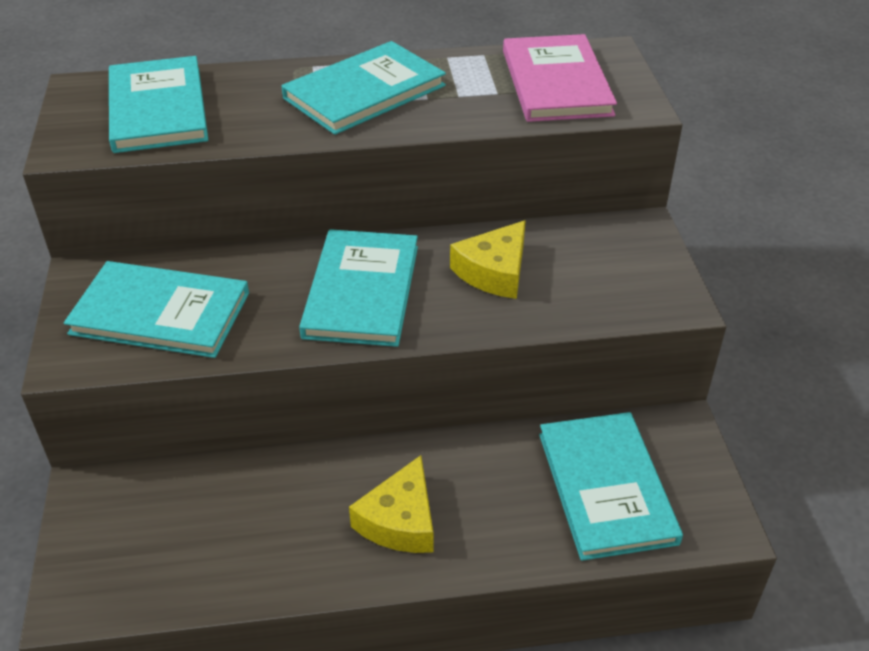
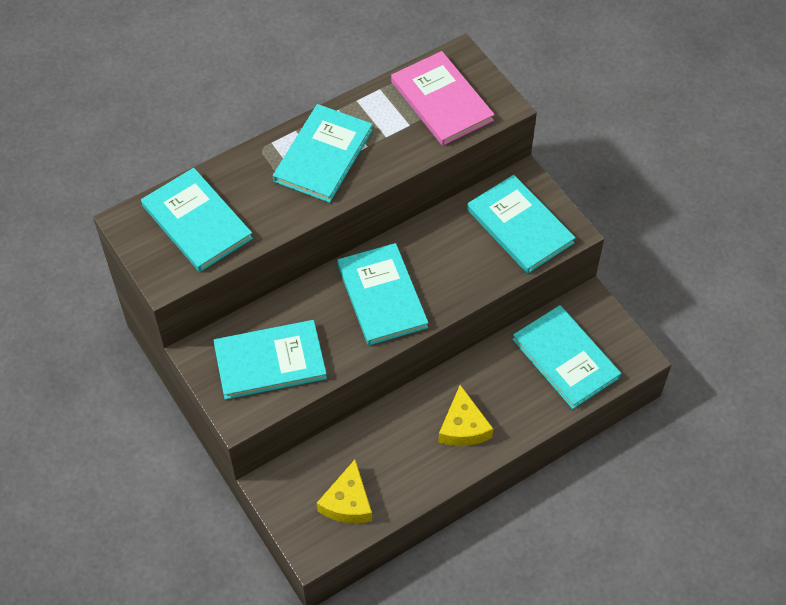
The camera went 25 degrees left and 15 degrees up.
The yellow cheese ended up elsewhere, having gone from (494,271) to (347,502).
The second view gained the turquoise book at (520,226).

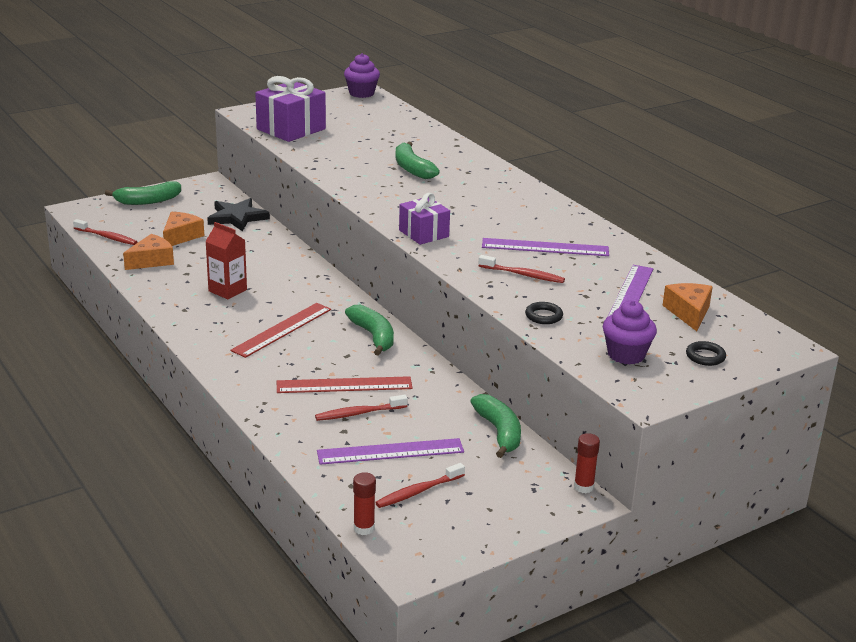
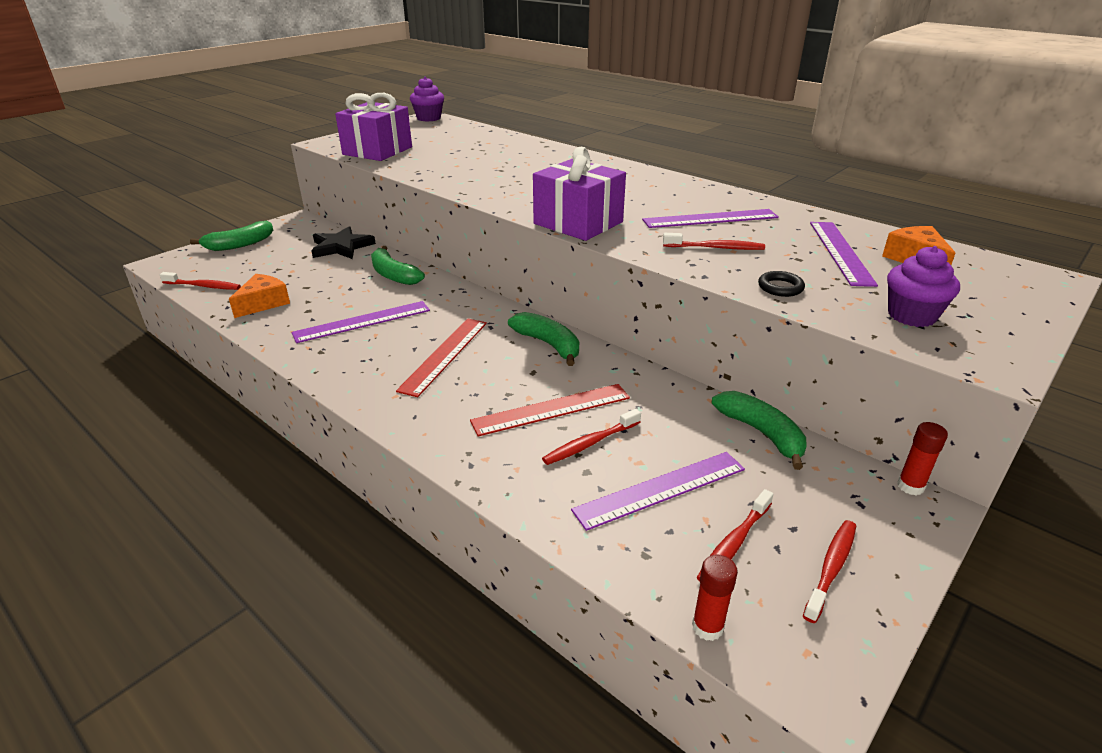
The camera went 15 degrees left and 5 degrees up.
The second view lost the orange cheese at (181,236).
Where the red carton stood at (227,290), the purple ruler came to stand at (362,321).
The green banana ended up elsewhere, having gone from (412,168) to (393,275).
The size of the purple gift at (423,233) changed by a factor of 1.58.
The second view lost the black ring at (705,356).
The second view gained the red toothbrush at (831,568).

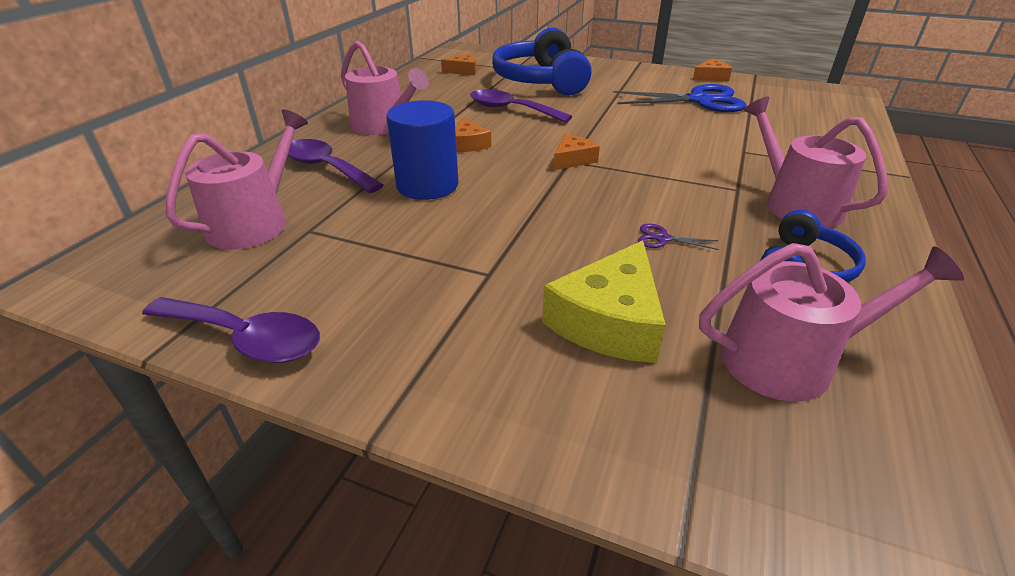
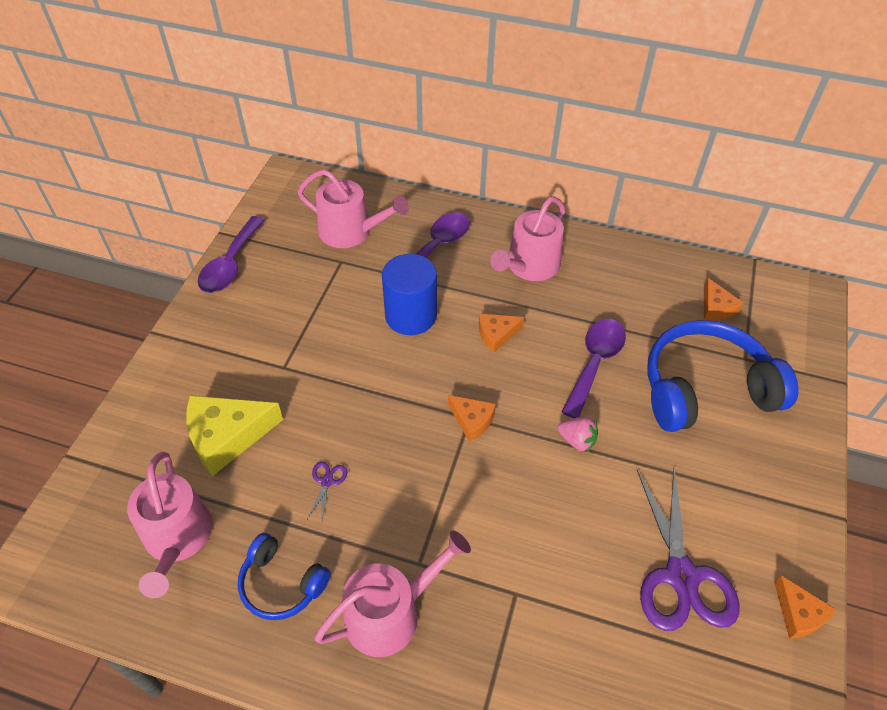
The camera went 85 degrees right and 15 degrees up.
The yellow cheese at (609,321) ended up facing another way, 45 degrees counterclockwise from before.
What was the blue scissors at (699,100) turned into the purple scissors at (681,575).
The second view gained the pink strawberry at (577,440).

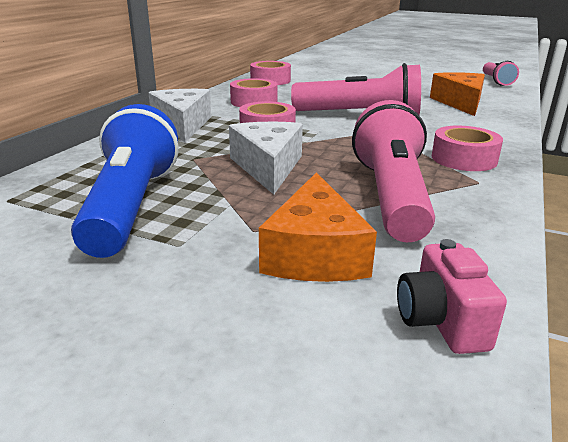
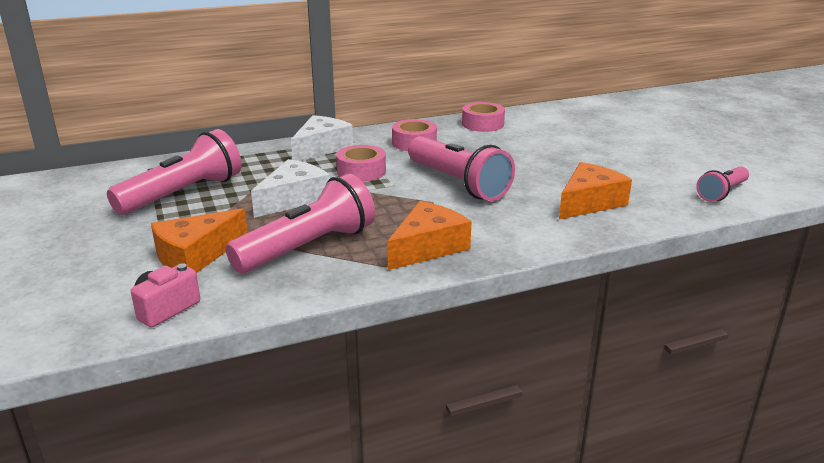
The camera went 45 degrees right and 0 degrees up.
What was the blue flashlight at (131,205) turned into the pink flashlight at (183,193).
Where the pink tape stood at (464,159), the orange cheese came to stand at (428,247).

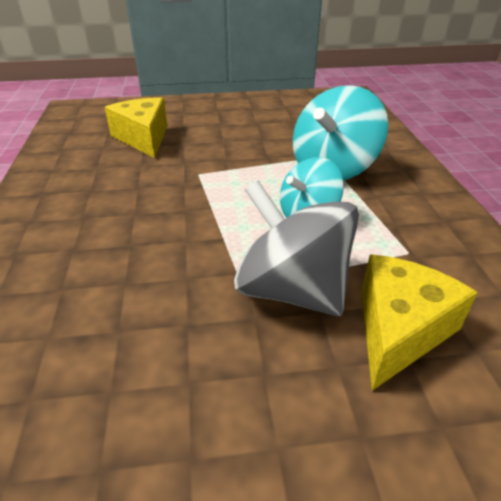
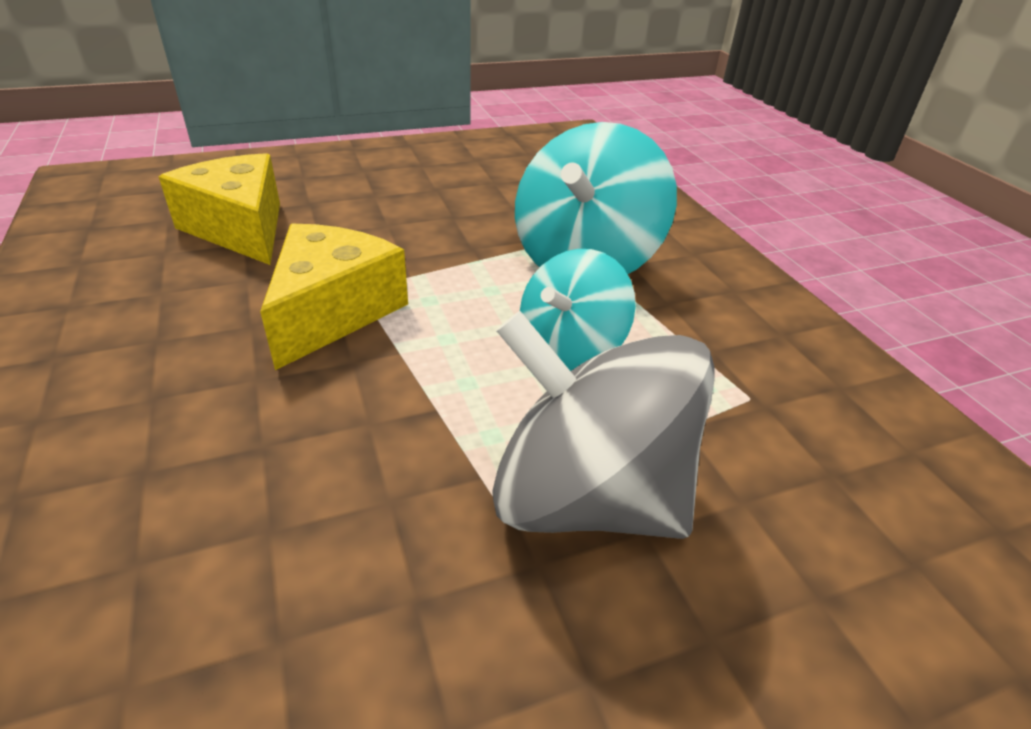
The camera went 15 degrees left and 0 degrees up.
The yellow cheese ended up elsewhere, having gone from (399,330) to (333,311).

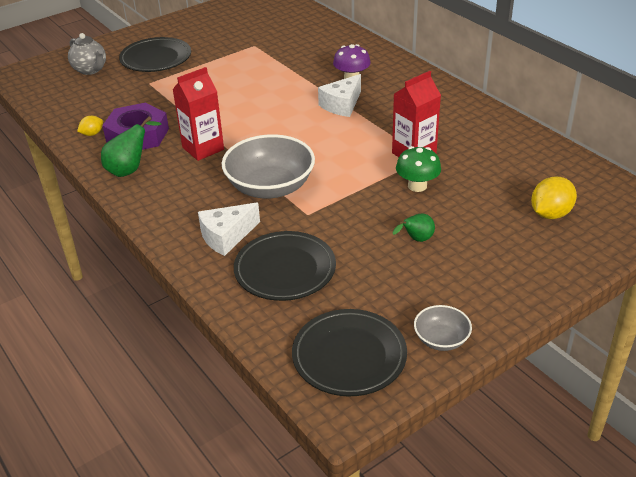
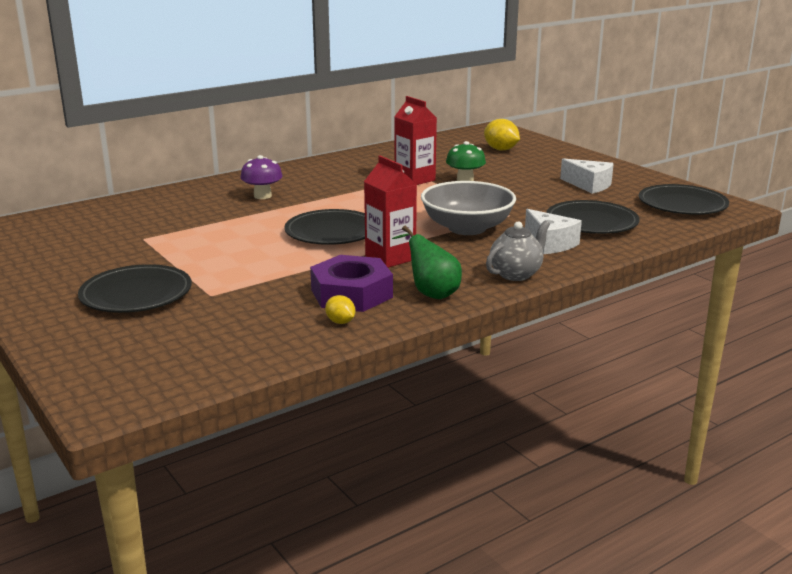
The camera went 90 degrees left and 15 degrees down.
The grey teapot ended up elsewhere, having gone from (90,70) to (516,274).
The white cheese ended up elsewhere, having gone from (342,105) to (589,185).
The second view lost the green pear at (416,240).
The second view lost the grey bowl at (441,339).
The second view gained the black plate at (332,232).

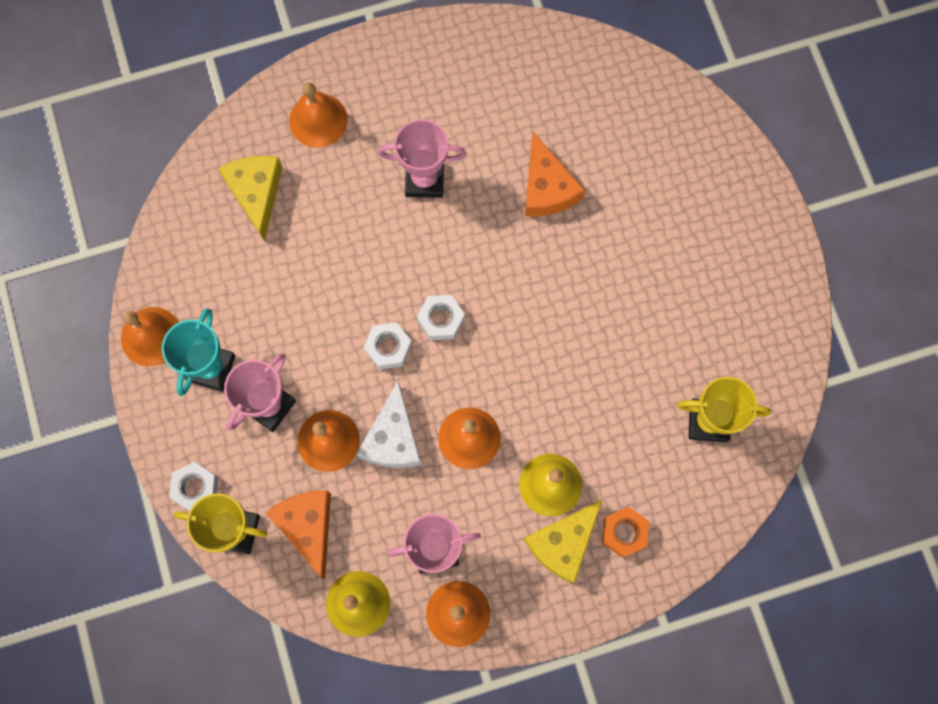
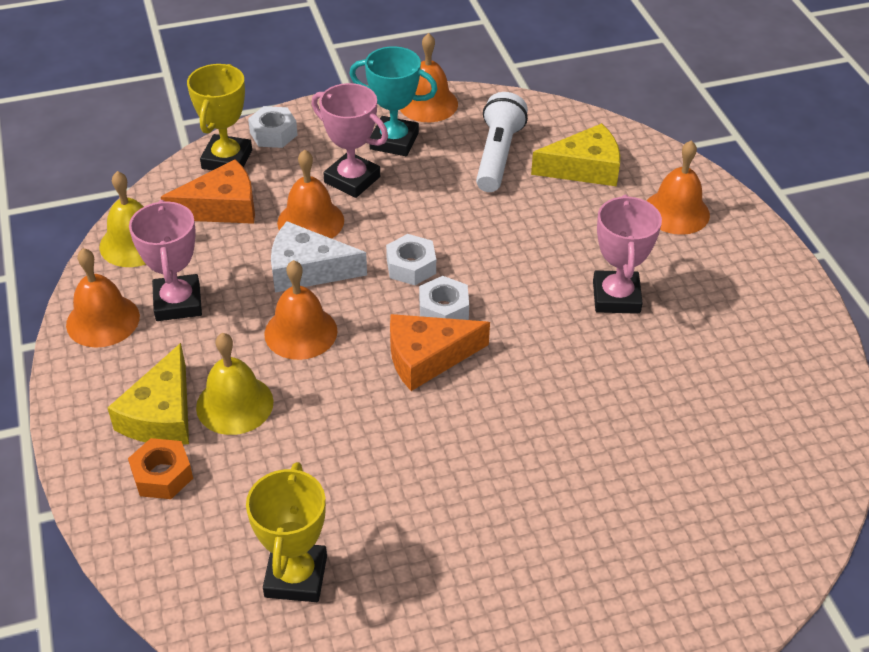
The camera went 90 degrees right and 30 degrees down.
The yellow cheese at (563,543) ended up facing another way, 120 degrees counterclockwise from before.
The orange cheese ended up elsewhere, having gone from (547,188) to (427,357).
The second view gained the white flashlight at (497,156).

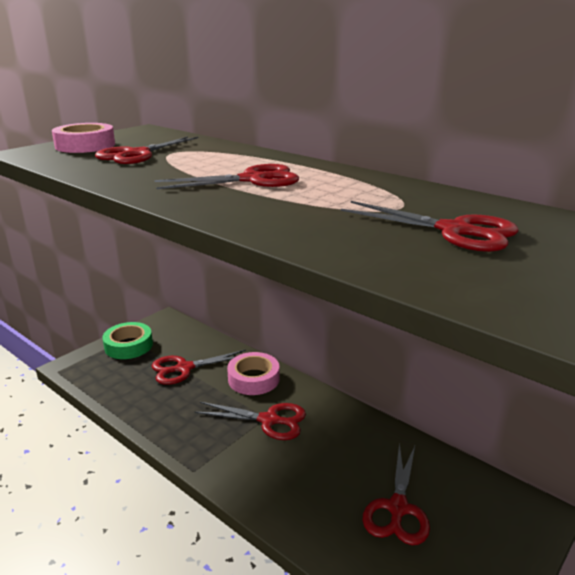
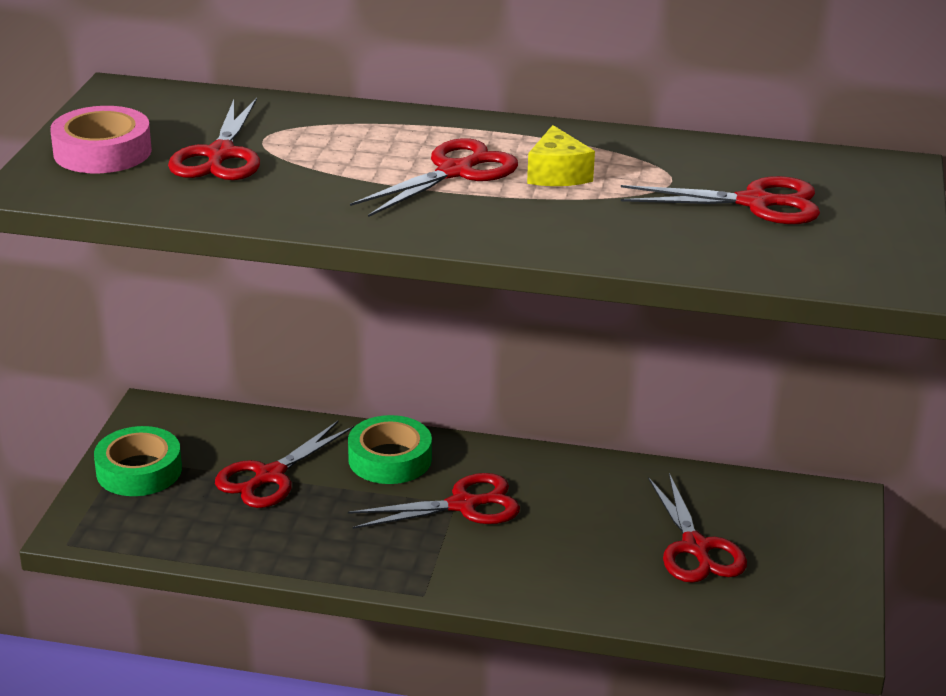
The camera went 30 degrees left and 5 degrees up.
What was the pink tape at (253,379) turned into the green tape at (390,459).
The second view gained the yellow cheese at (557,174).

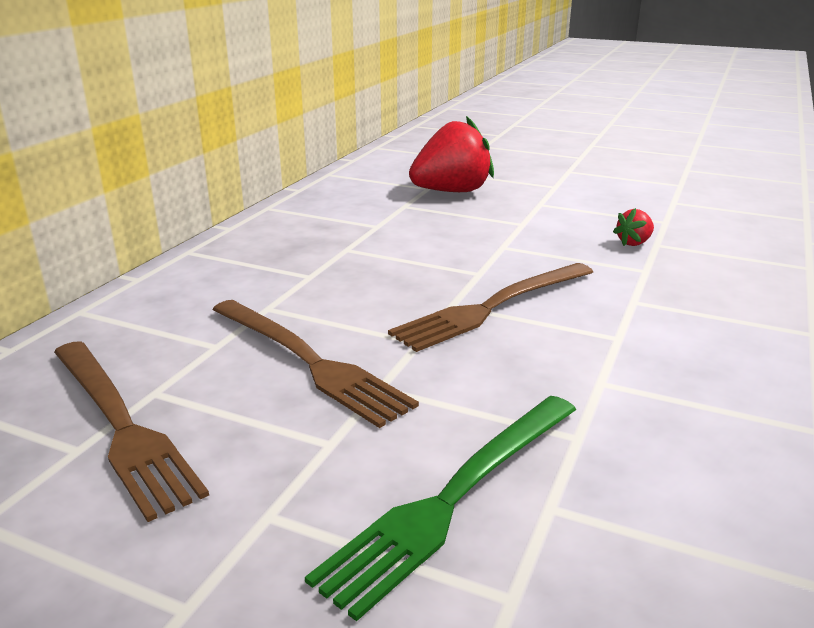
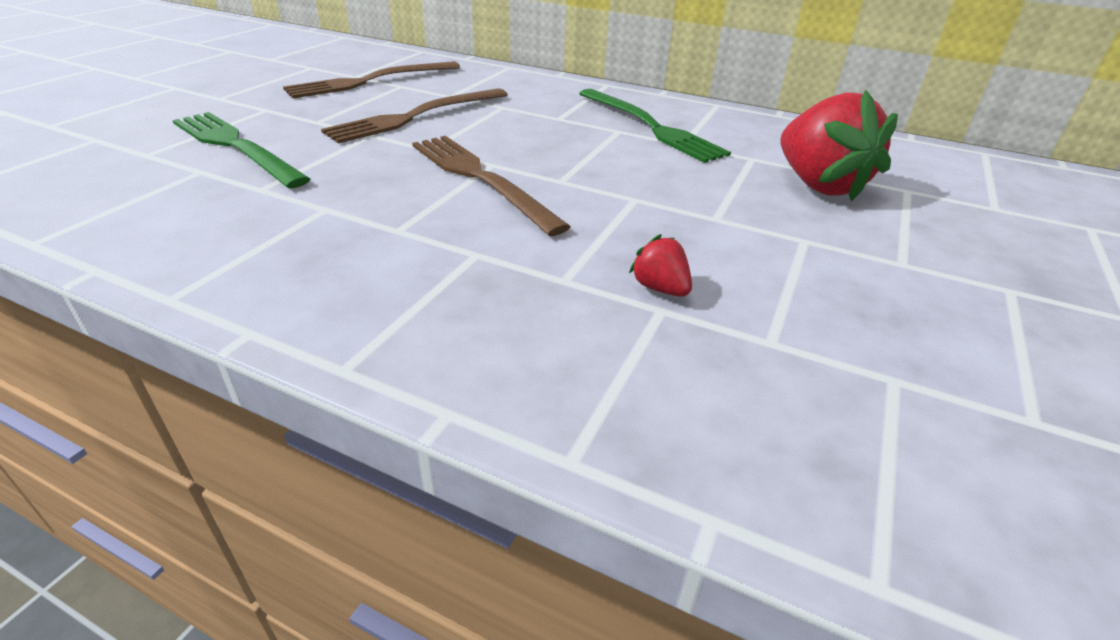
The camera went 90 degrees right and 10 degrees up.
The second view gained the green fork at (650,127).

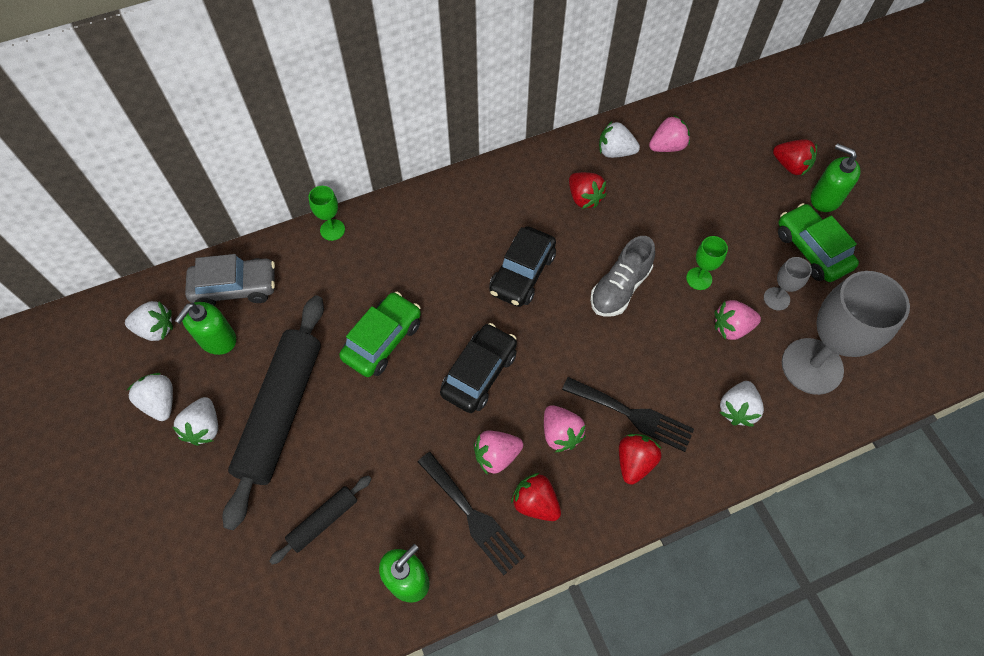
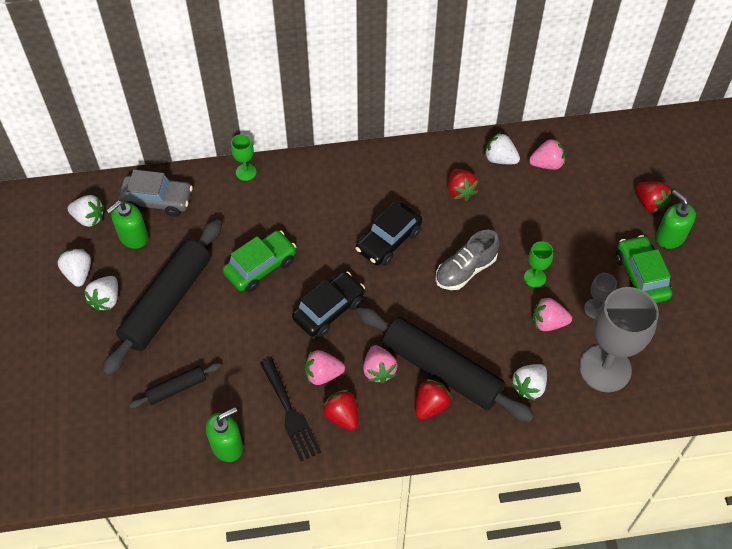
The camera went 15 degrees right and 5 degrees down.
Where the black fork stood at (632,415), the black rolling pin came to stand at (441,370).

